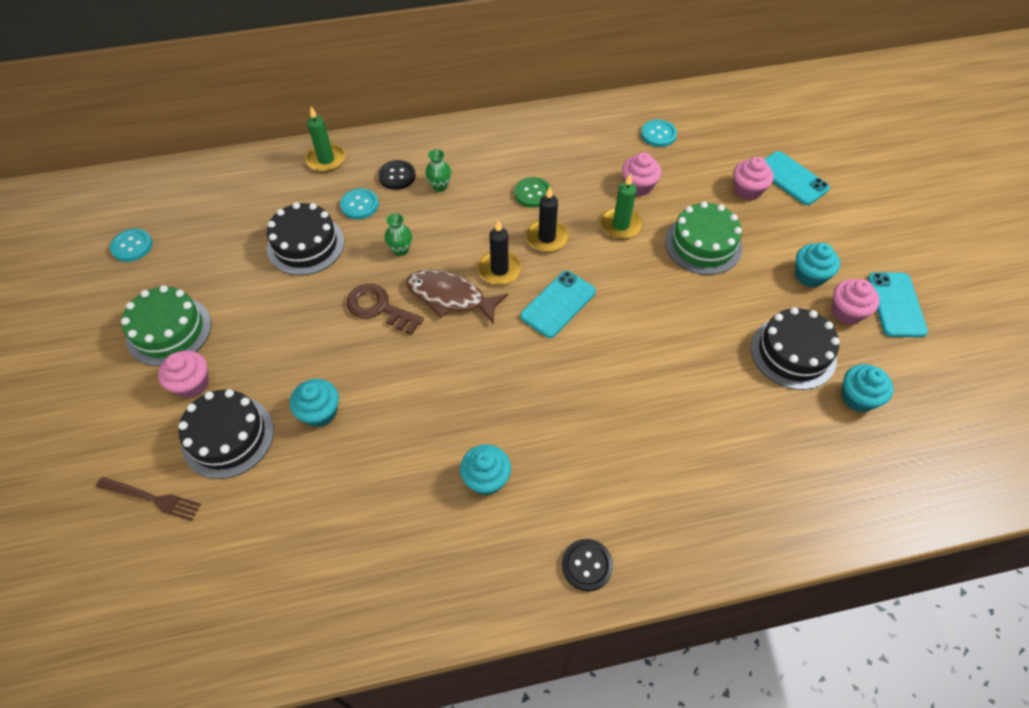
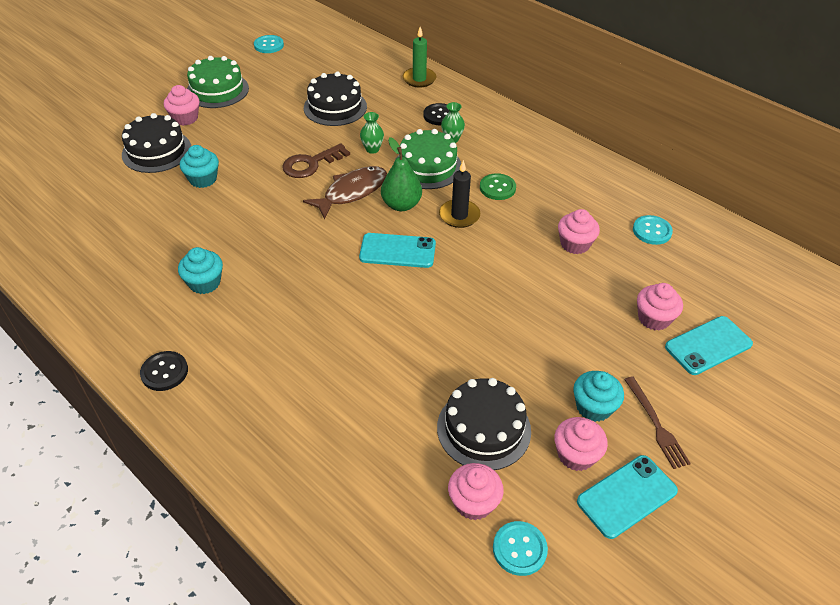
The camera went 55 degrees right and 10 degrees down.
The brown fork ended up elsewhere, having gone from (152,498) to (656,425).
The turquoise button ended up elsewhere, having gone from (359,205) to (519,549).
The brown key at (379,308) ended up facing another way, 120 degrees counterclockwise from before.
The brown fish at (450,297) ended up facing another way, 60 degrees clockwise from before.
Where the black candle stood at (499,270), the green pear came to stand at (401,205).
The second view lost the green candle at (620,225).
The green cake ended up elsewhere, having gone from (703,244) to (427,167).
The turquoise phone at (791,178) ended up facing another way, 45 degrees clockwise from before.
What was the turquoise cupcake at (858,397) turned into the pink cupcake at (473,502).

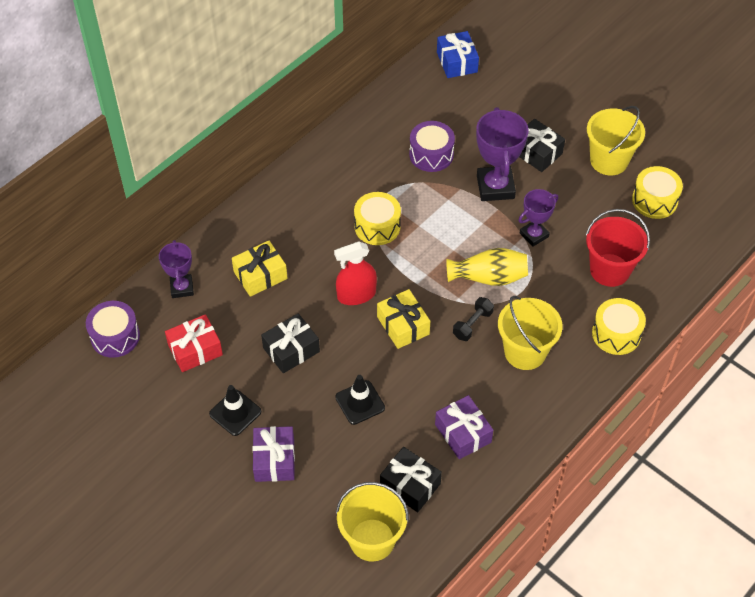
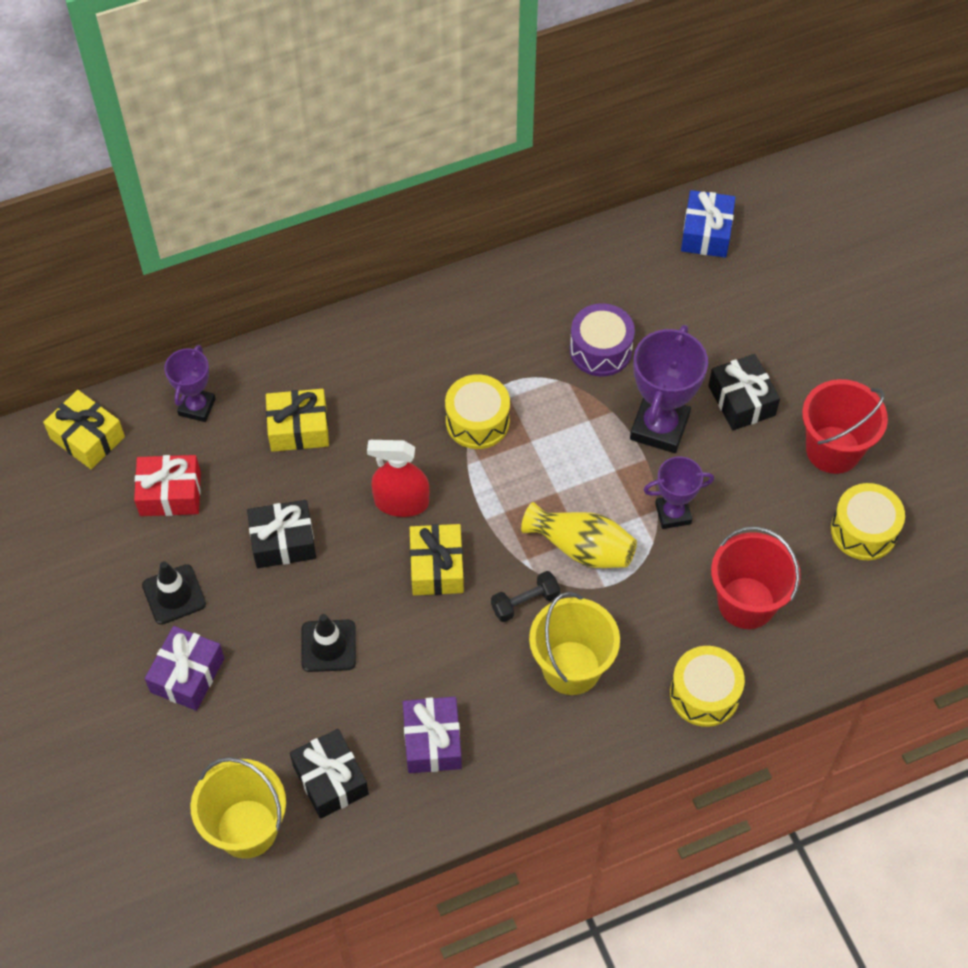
The camera went 25 degrees right and 5 degrees up.
Where the purple drum stood at (115,336), the yellow gift came to stand at (87,438).
What was the yellow bucket at (609,161) turned into the red bucket at (833,450).

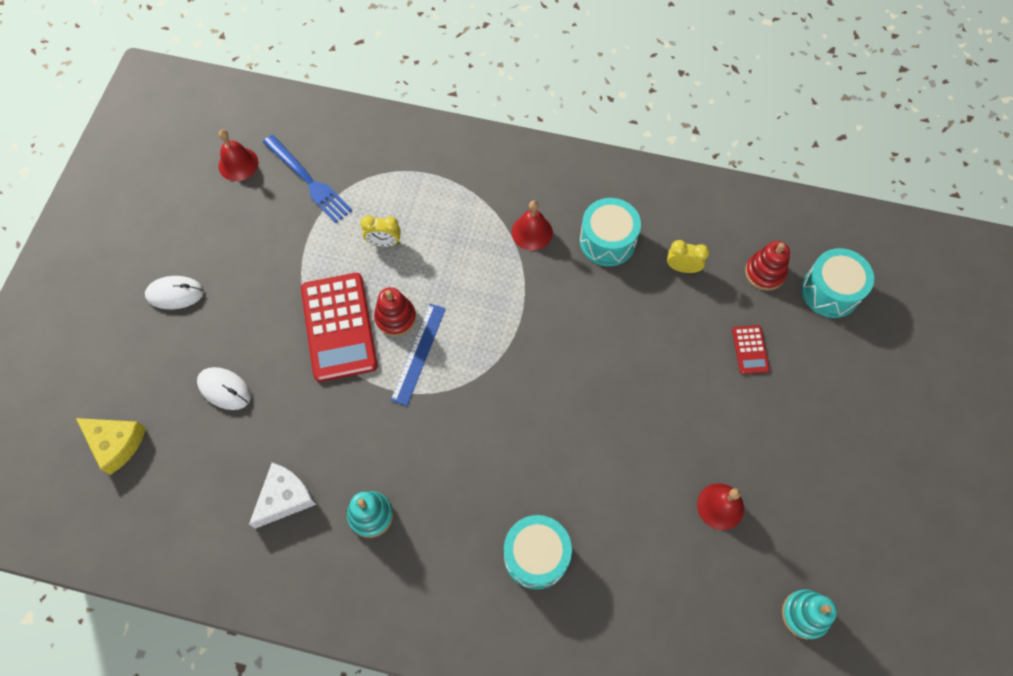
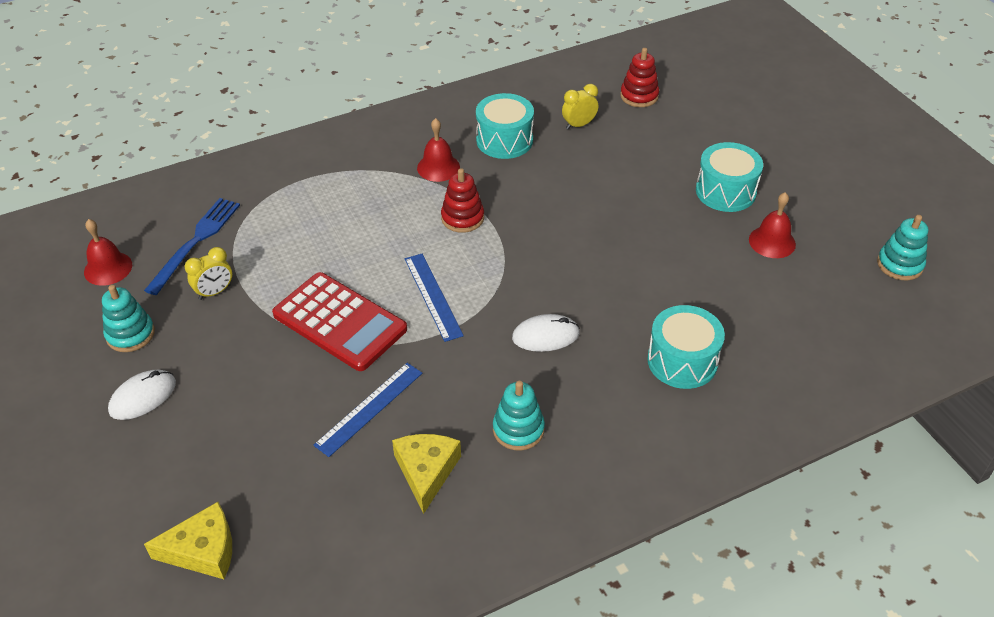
The camera went 40 degrees left and 20 degrees down.
The white mouse ended up elsewhere, having gone from (224,389) to (545,336).
What was the white cheese at (285,498) turned into the yellow cheese at (426,472).
The blue fork at (308,181) ended up facing another way, 75 degrees counterclockwise from before.
The yellow clock ended up elsewhere, having gone from (384,242) to (215,292).
The red stacking toy ended up elsewhere, having gone from (395,318) to (462,218).
The second view lost the red calculator at (750,350).
The turquoise drum ended up elsewhere, having gone from (830,291) to (725,191).
The second view gained the turquoise stacking toy at (130,334).
The second view gained the blue ruler at (369,408).

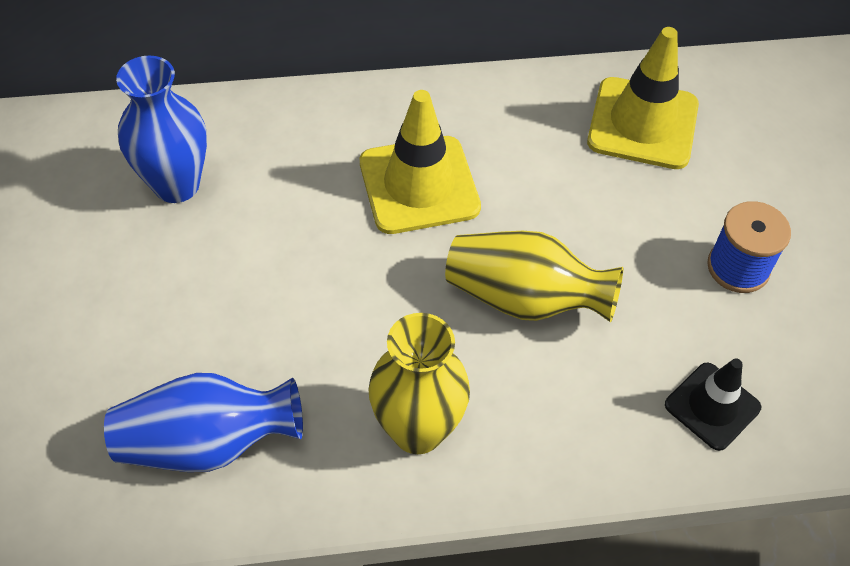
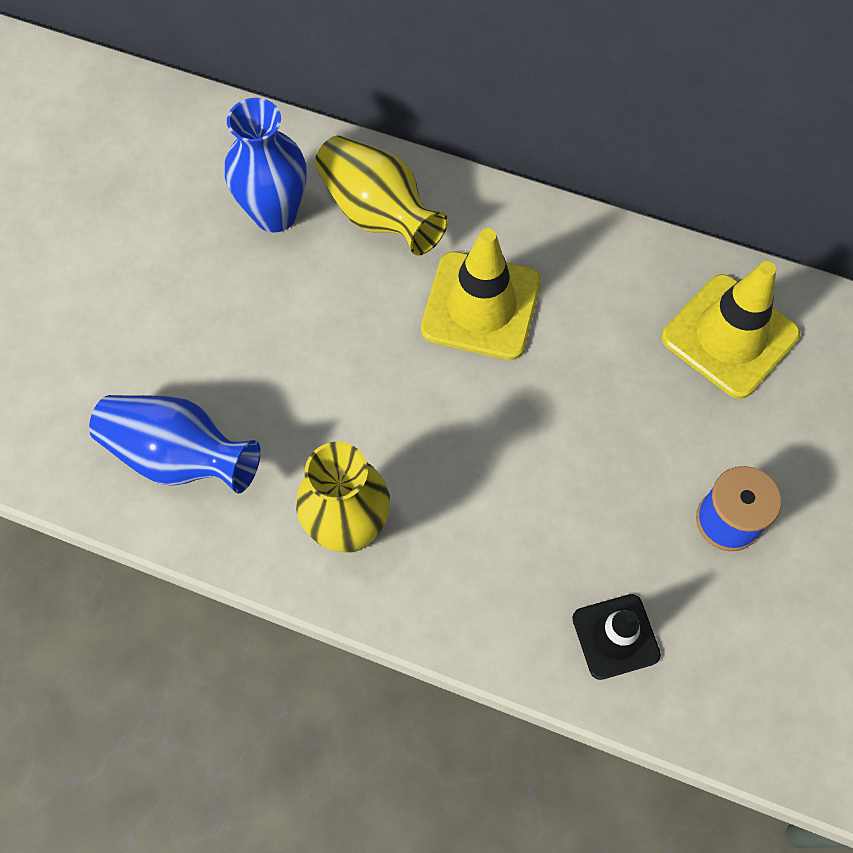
The camera went 30 degrees right and 10 degrees up.
The yellow vase ended up elsewhere, having gone from (524,299) to (378,213).

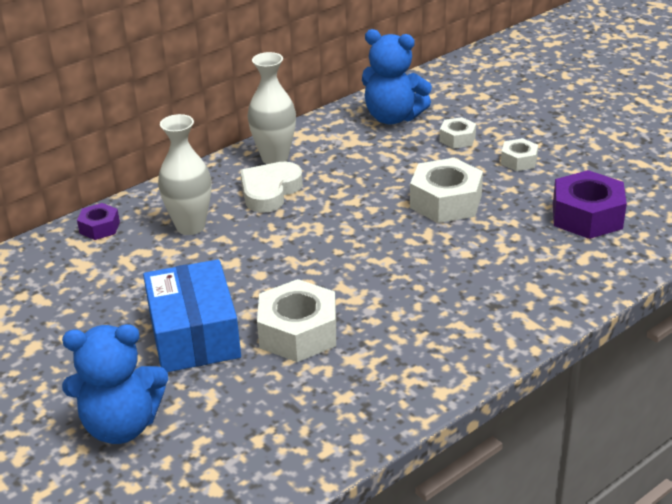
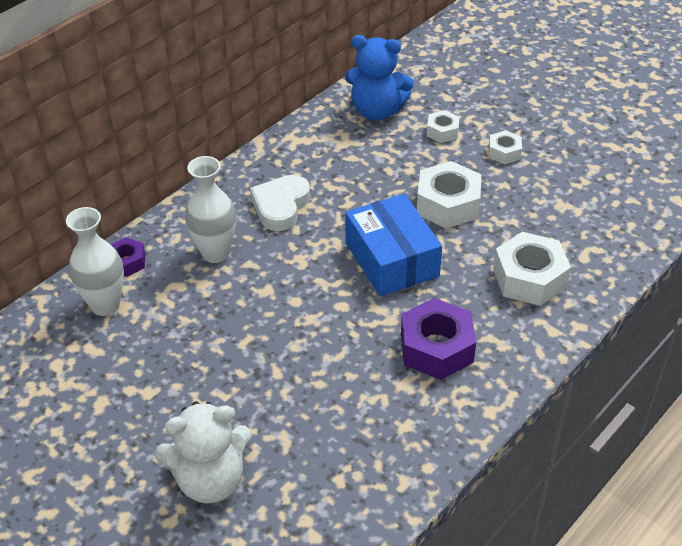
The camera went 10 degrees left and 10 degrees up.
What was the blue teddy bear at (121,426) turned into the white teddy bear at (210,480).
The blue box ended up elsewhere, having gone from (194,334) to (392,259).
The white vase ended up elsewhere, having gone from (275,158) to (105,305).
The white nut ended up elsewhere, having gone from (298,332) to (529,278).
The purple nut ended up elsewhere, having gone from (587,216) to (436,348).

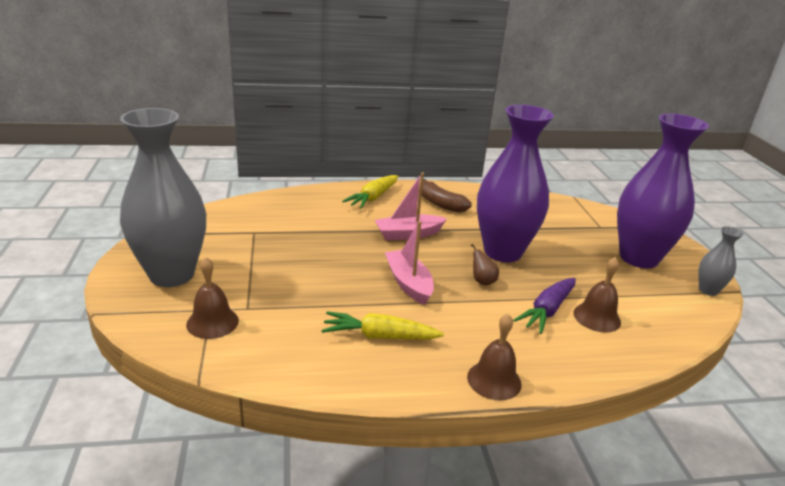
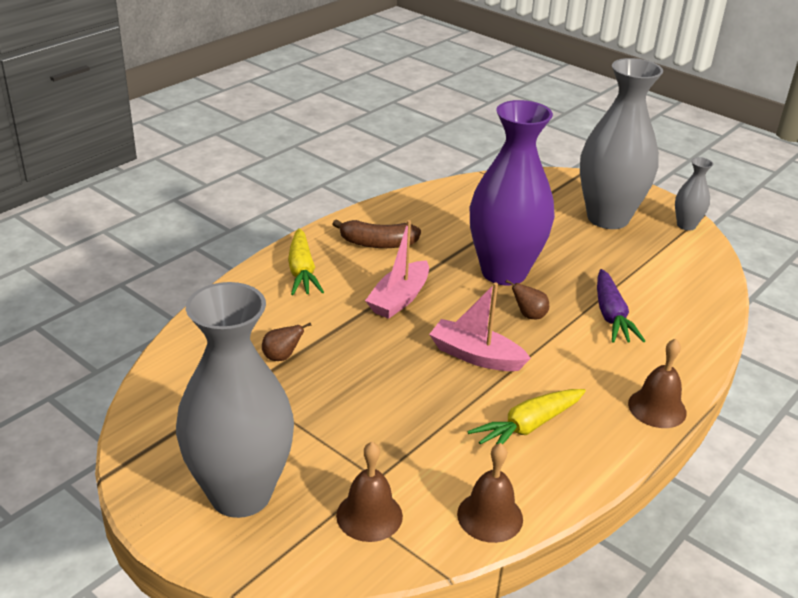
The camera went 40 degrees left and 5 degrees up.
The brown bell ended up elsewhere, having gone from (597,317) to (490,516).
What was the purple vase at (638,258) turned into the grey vase at (608,218).
The second view gained the brown pear at (282,357).

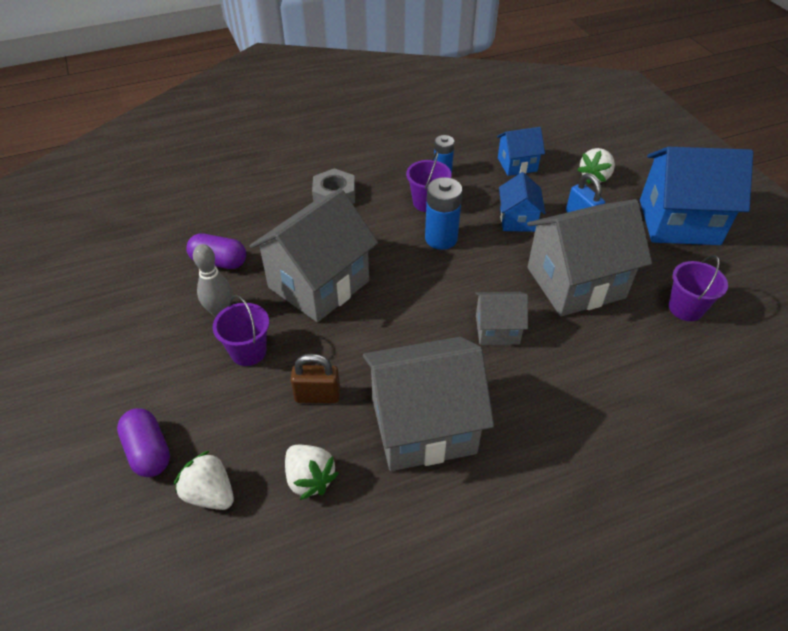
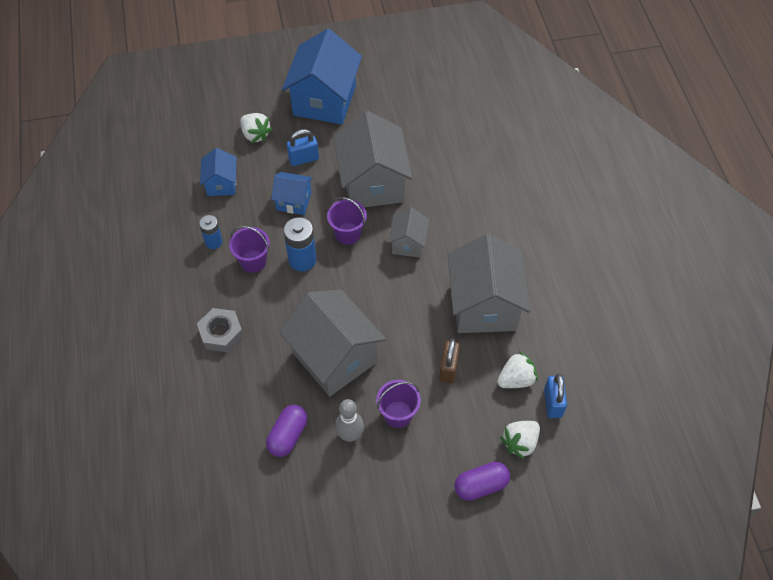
The camera went 80 degrees left and 10 degrees up.
The purple bucket ended up elsewhere, having gone from (685,308) to (348,233).
The second view gained the blue padlock at (553,403).

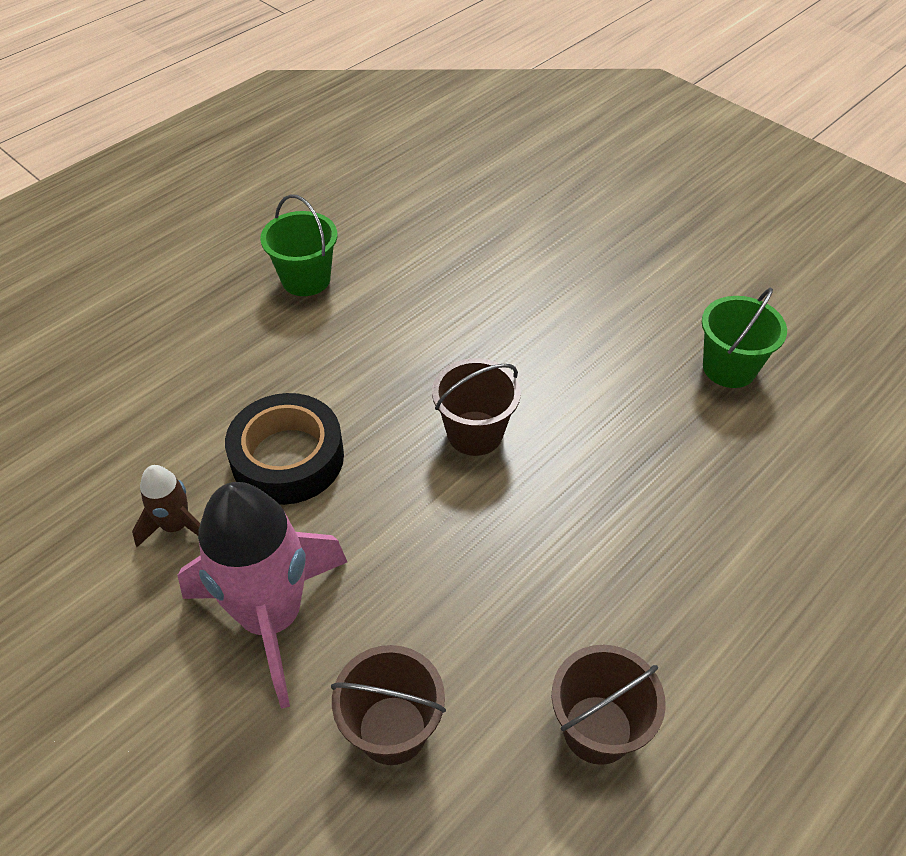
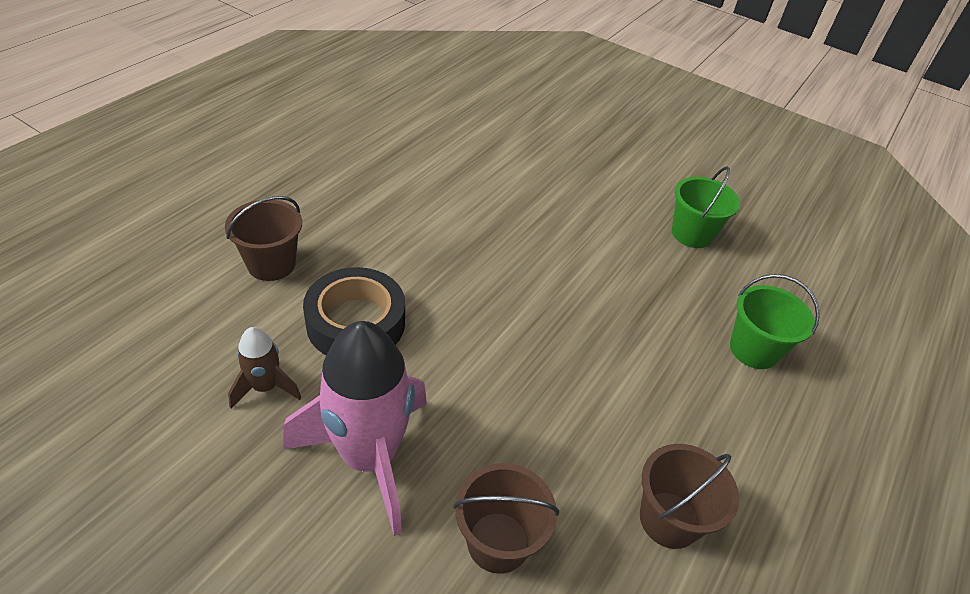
The camera went 15 degrees left and 5 degrees down.
The green bucket ended up elsewhere, having gone from (306,279) to (753,350).
The brown bucket ended up elsewhere, having gone from (475,433) to (271,264).

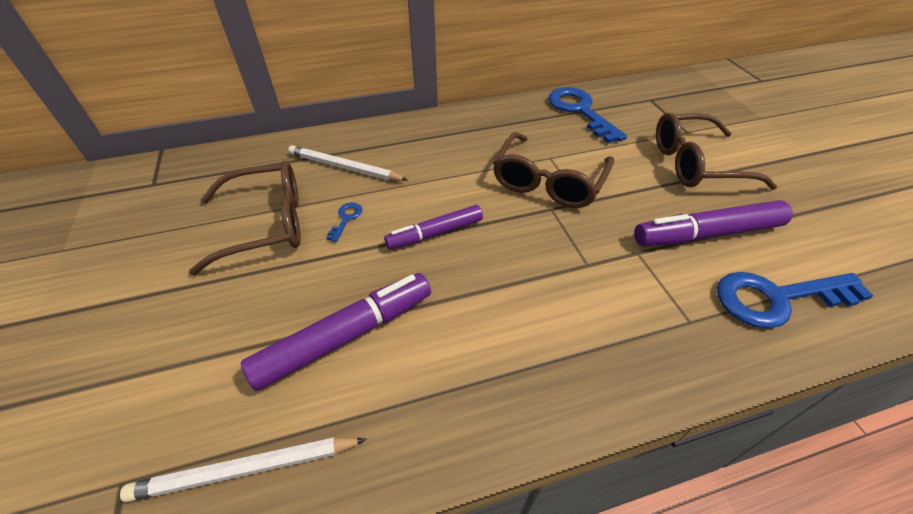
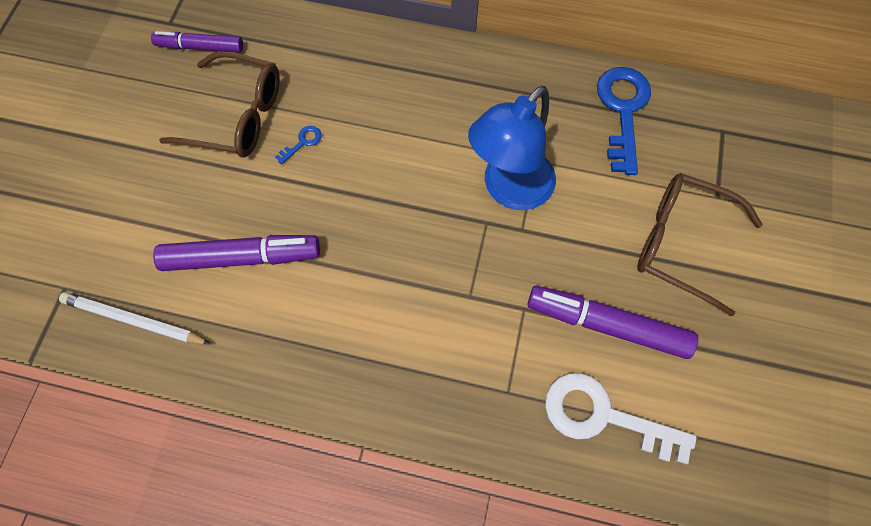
The camera went 30 degrees right and 20 degrees up.
The second view lost the white pencil at (345,167).
The purple marker ended up elsewhere, having gone from (435,233) to (200,47).
Where the brown glasses stood at (548,182), the blue lamp came to stand at (509,190).
What was the blue key at (776,298) turned into the white key at (603,416).

